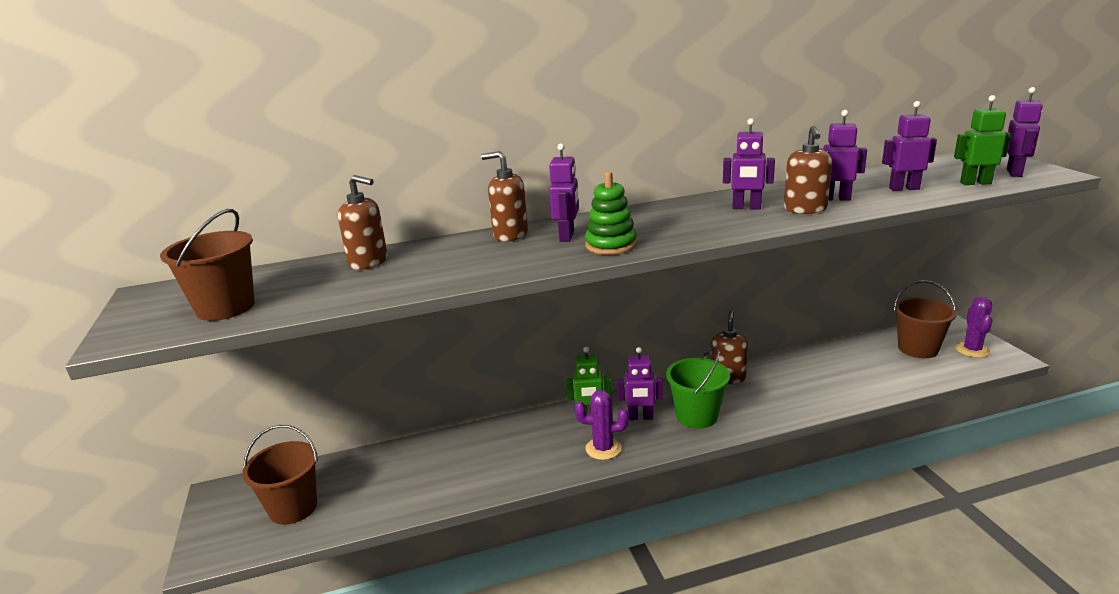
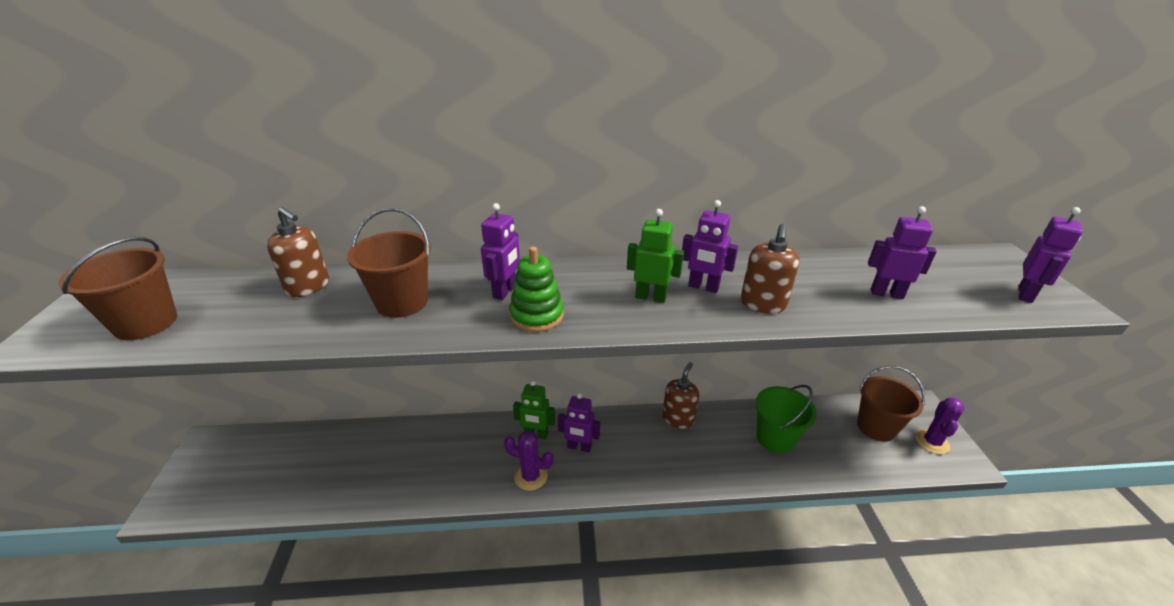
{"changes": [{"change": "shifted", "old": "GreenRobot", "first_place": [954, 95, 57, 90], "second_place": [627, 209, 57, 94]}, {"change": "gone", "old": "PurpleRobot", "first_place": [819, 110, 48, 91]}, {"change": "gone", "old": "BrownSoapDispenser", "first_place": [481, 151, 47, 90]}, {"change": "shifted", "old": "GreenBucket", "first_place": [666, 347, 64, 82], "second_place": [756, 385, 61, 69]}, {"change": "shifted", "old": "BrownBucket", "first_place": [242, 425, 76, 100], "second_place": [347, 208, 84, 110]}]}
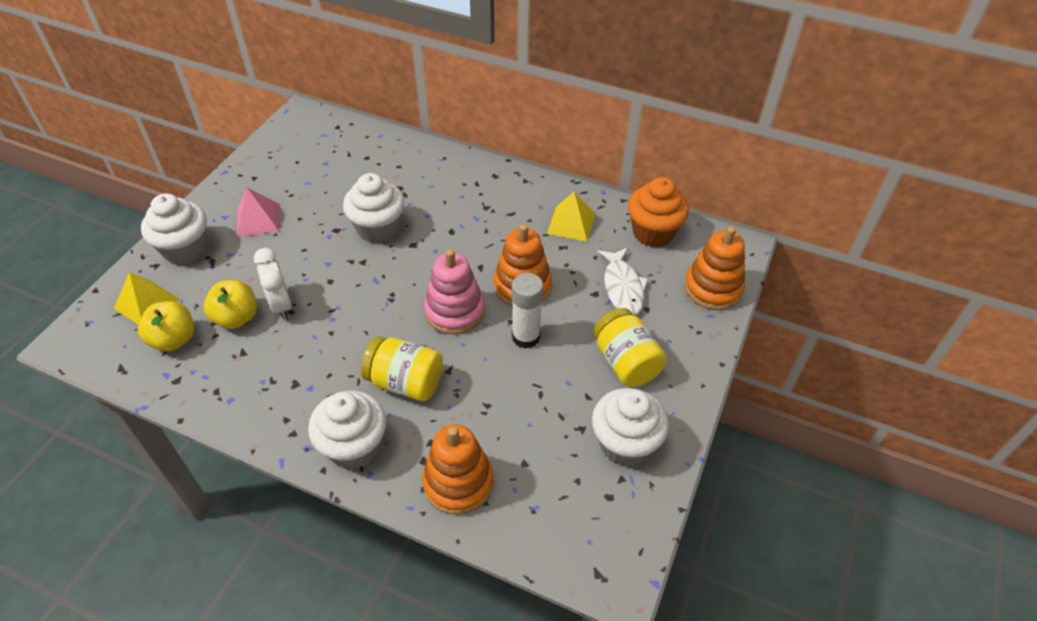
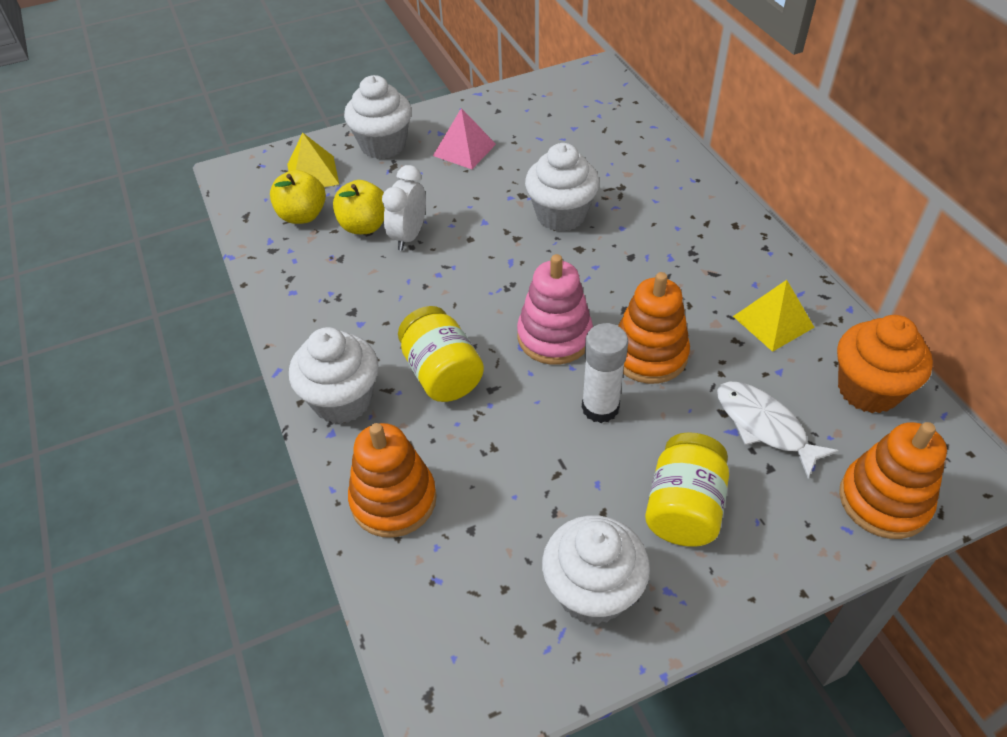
{"changes": [{"change": "rotated", "old": "WhiteFish", "first_place": [597, 248, 51, 67], "second_place": [717, 382, 122, 97], "degrees": 105}]}
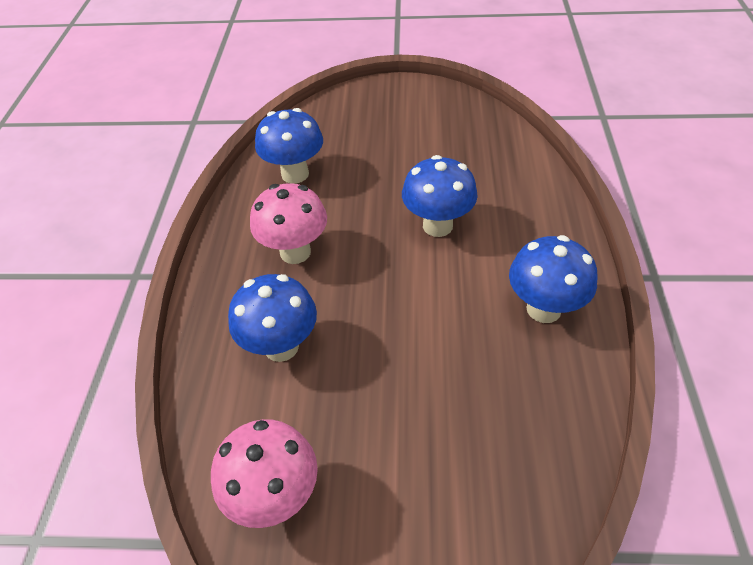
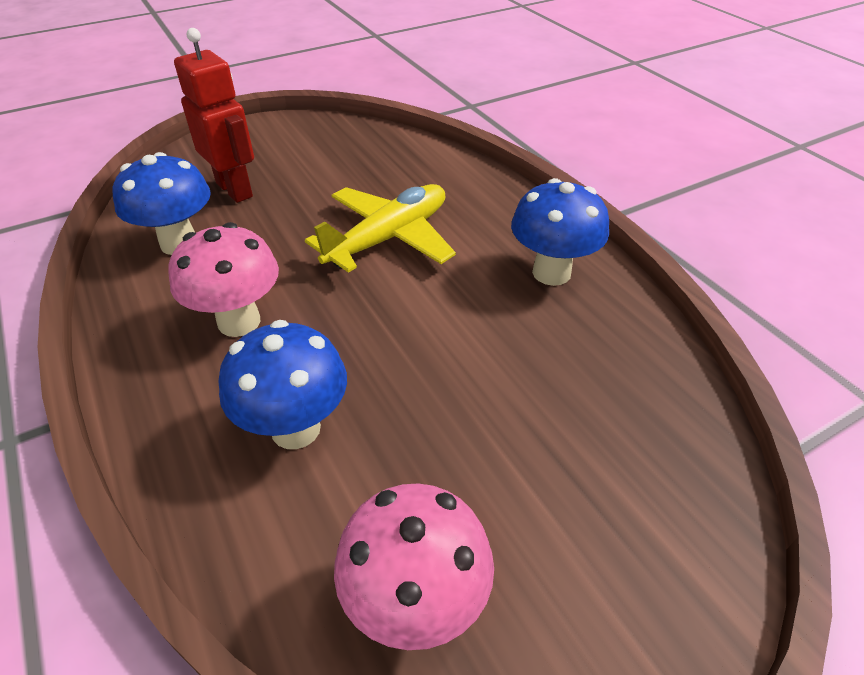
{"changes": [{"change": "swapped", "old": "BlueMushroom", "new": "YellowPlane", "first_place": [402, 155, 76, 82], "second_place": [305, 184, 151, 89]}, {"change": "new", "new": "RedRobot", "second_place": [174, 28, 80, 175]}]}
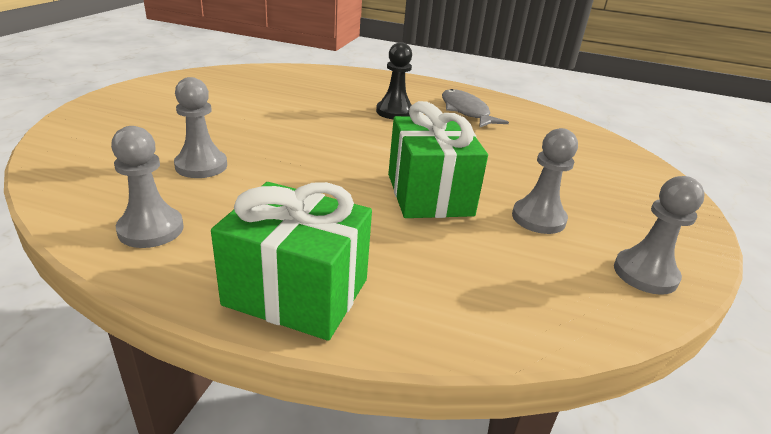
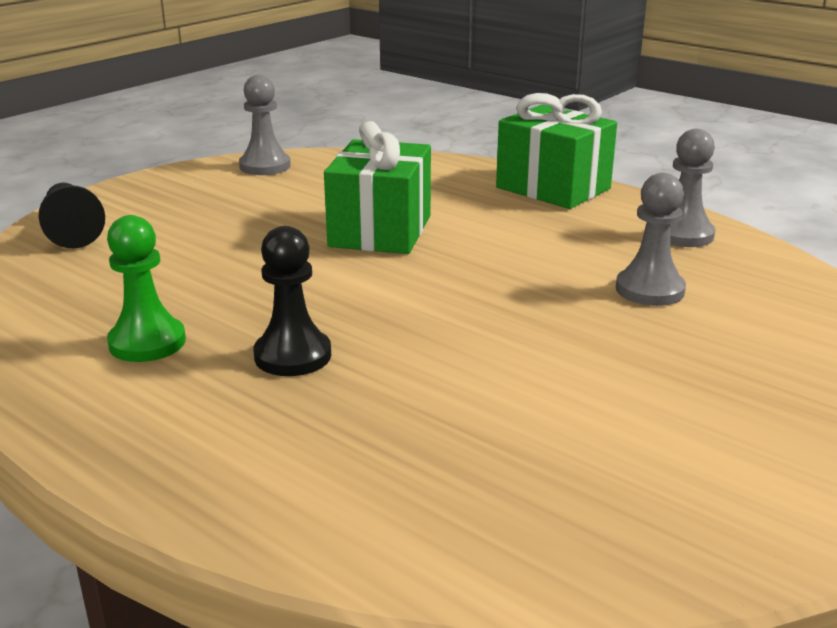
{"changes": [{"change": "swapped", "old": "GreyFish", "new": "GreenPawn", "first_place": [442, 89, 67, 39], "second_place": [107, 215, 79, 147]}, {"change": "gone", "old": "GreyPawn", "first_place": [512, 128, 66, 106]}, {"change": "new", "new": "BlackPawn", "second_place": [39, 183, 66, 66]}]}
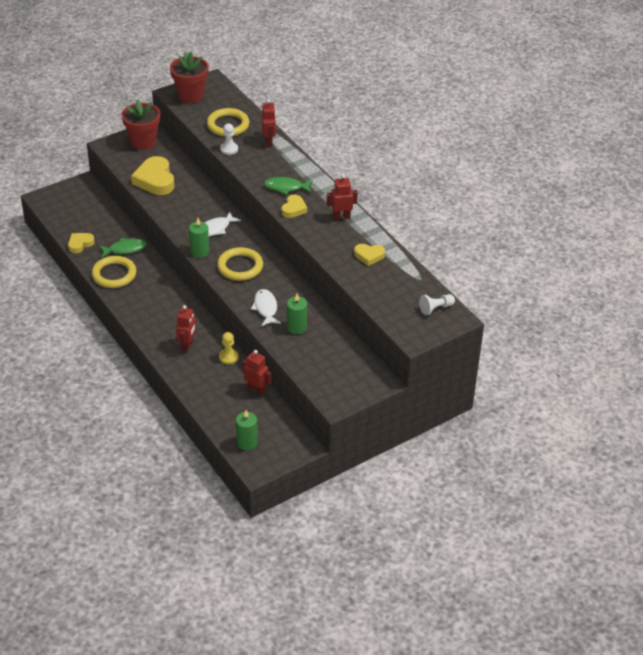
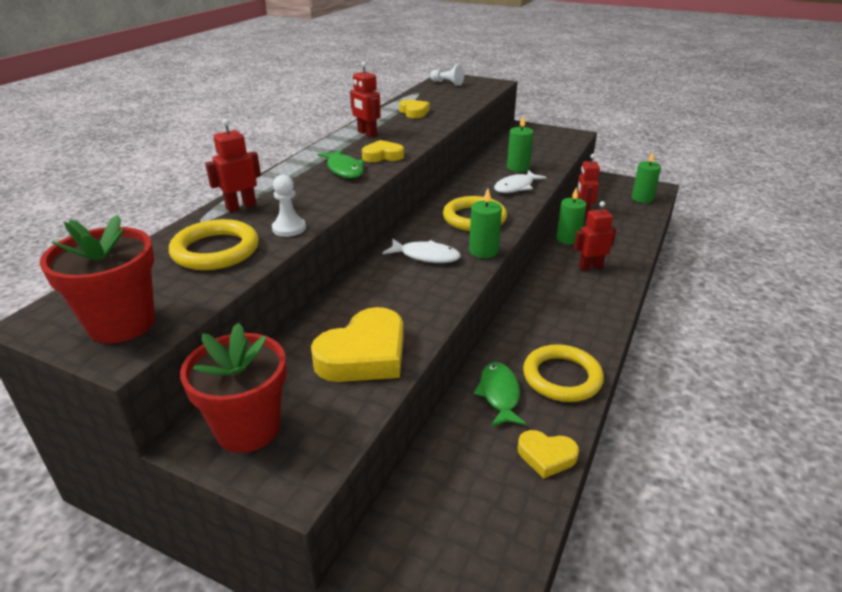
{"changes": [{"change": "rotated", "old": "GreenFish", "first_place": [99, 238, 48, 20], "second_place": [474, 362, 53, 64], "degrees": 45}, {"change": "swapped", "old": "YellowPawn", "new": "GreenCandle", "first_place": [219, 332, 19, 32], "second_place": [556, 187, 30, 58]}]}
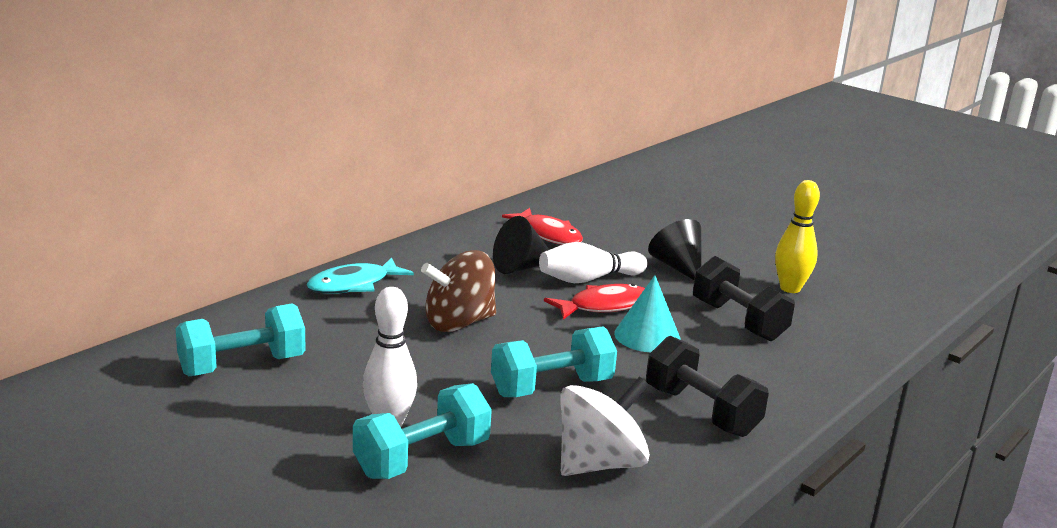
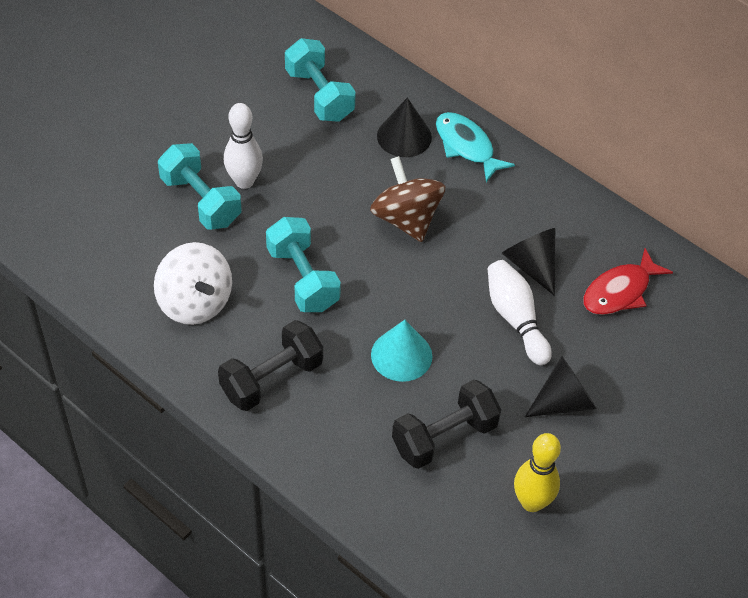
{"changes": [{"change": "gone", "old": "RedFish", "first_place": [544, 284, 101, 36]}, {"change": "new", "new": "BlackCone", "second_place": [377, 97, 55, 60]}]}
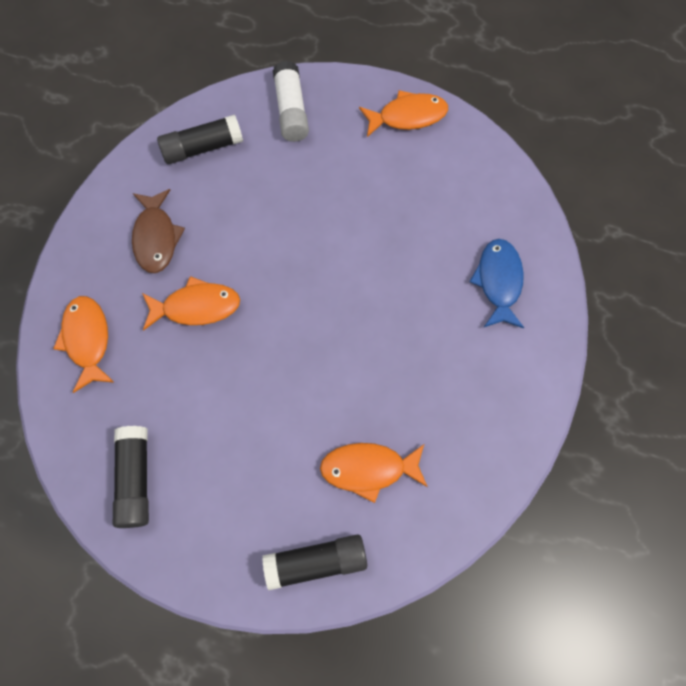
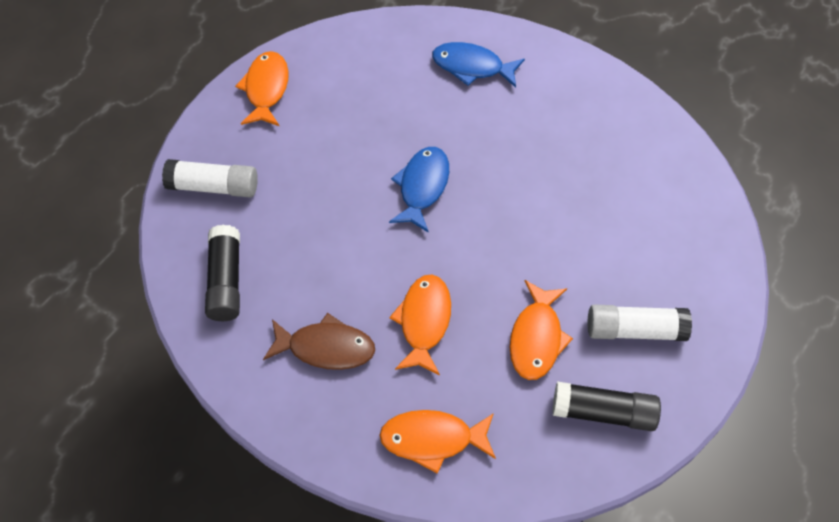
{"changes": [{"change": "shifted", "old": "OrangeFish", "first_place": [320, 443, 108, 60], "second_place": [510, 280, 63, 100]}, {"change": "gone", "old": "BlackGlueStick", "first_place": [262, 534, 105, 56]}, {"change": "new", "new": "BlueFish", "second_place": [389, 147, 60, 86]}, {"change": "new", "new": "WhiteGlueStick", "second_place": [588, 304, 104, 37]}]}
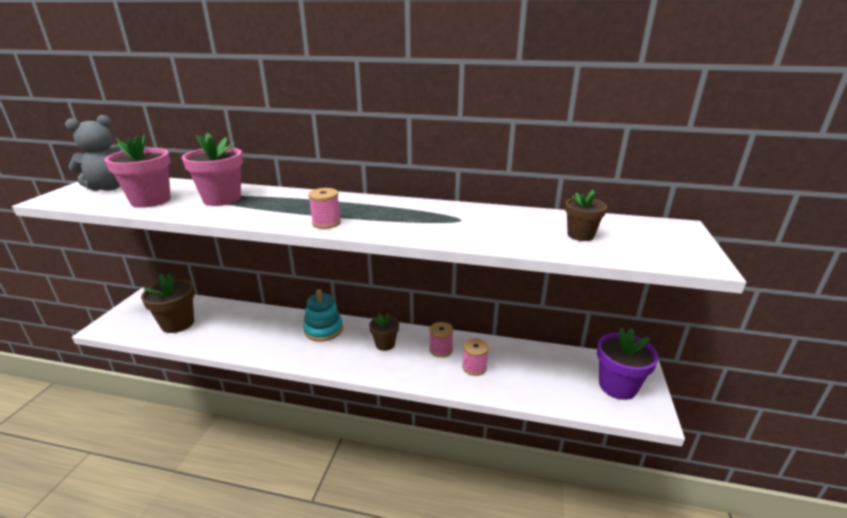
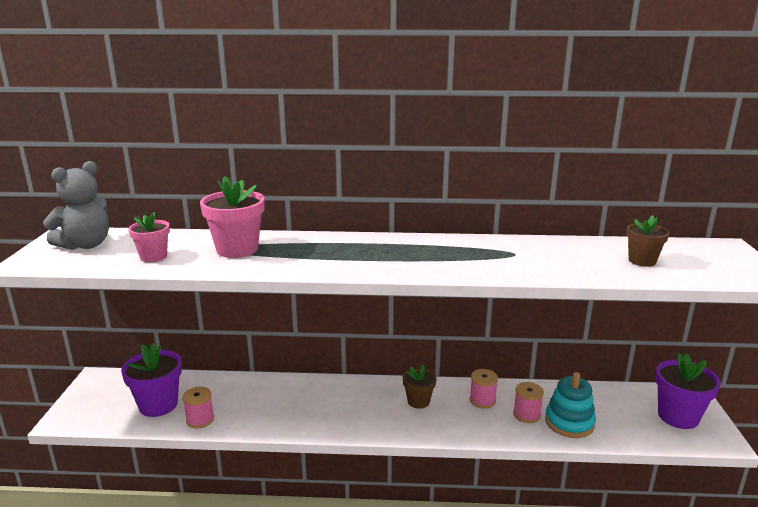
{"changes": [{"change": "scaled", "old": "PinkFlowerPot", "first_place": [105, 134, 66, 74], "second_place": [128, 212, 42, 50], "factor": 0.61}, {"change": "shifted", "old": "PinkSpool", "first_place": [308, 188, 33, 41], "second_place": [182, 387, 32, 42]}, {"change": "repainted", "old": "BrownFlowerPot", "new": "PurpleFlowerPot", "first_place": [141, 273, 54, 60], "second_place": [121, 343, 61, 74]}, {"change": "shifted", "old": "TurquoiseStackingToy", "first_place": [303, 289, 40, 53], "second_place": [545, 372, 51, 66]}]}
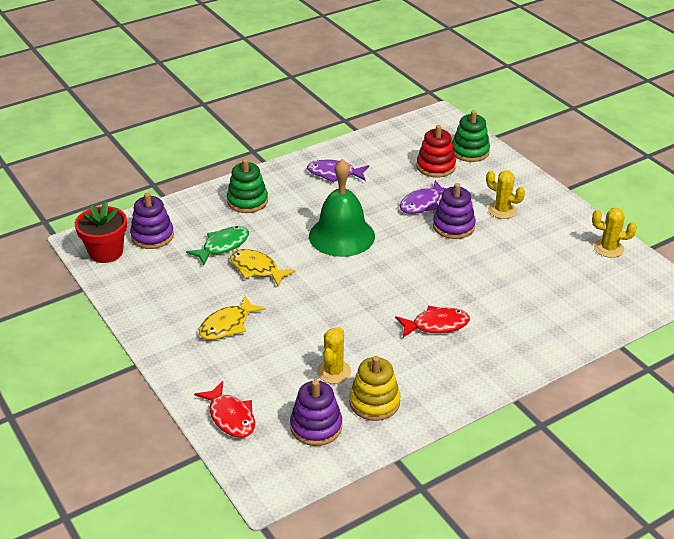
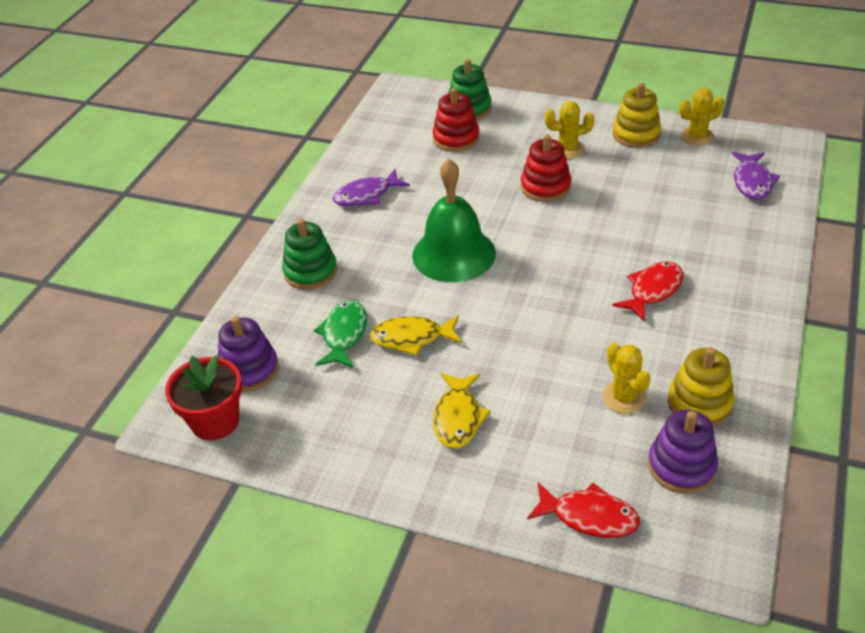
{"changes": [{"change": "shifted", "old": "PurpleFish", "first_place": [400, 180, 47, 34], "second_place": [731, 152, 49, 48]}, {"change": "repainted", "old": "PurpleStackingToy", "new": "RedStackingToy", "first_place": [433, 183, 43, 56], "second_place": [521, 134, 50, 68]}, {"change": "new", "new": "YellowStackingToy", "second_place": [613, 83, 48, 65]}]}
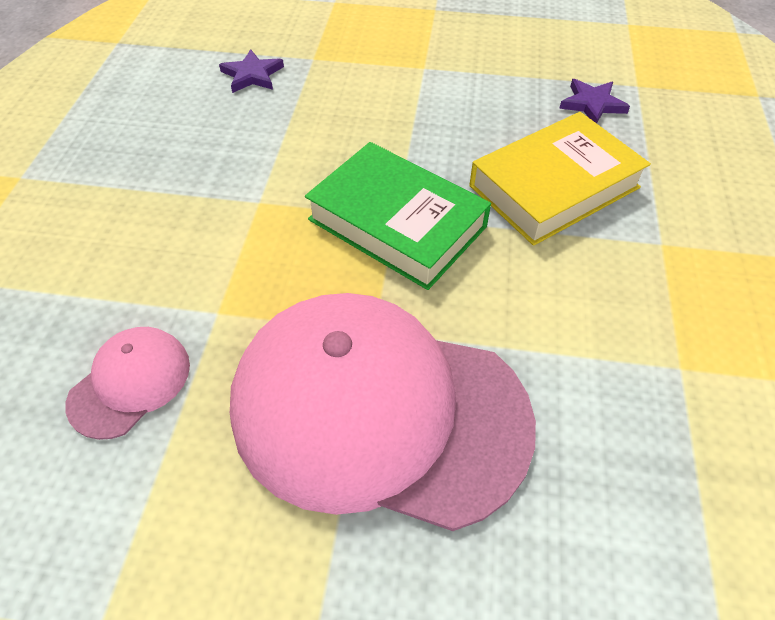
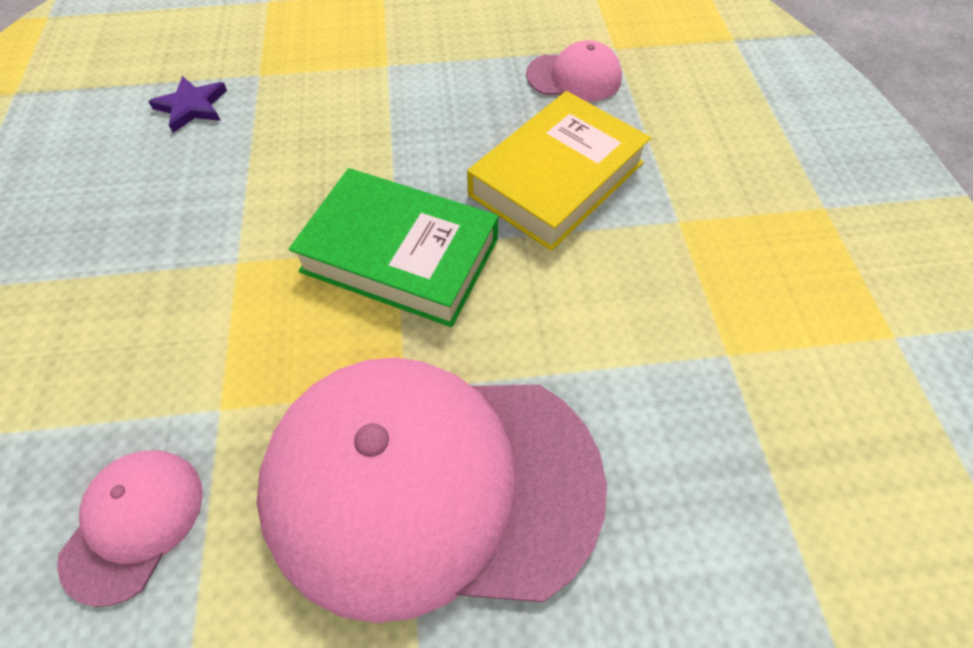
{"changes": [{"change": "swapped", "old": "PurpleStar", "new": "PinkCap", "first_place": [559, 79, 71, 44], "second_place": [526, 40, 96, 62]}]}
